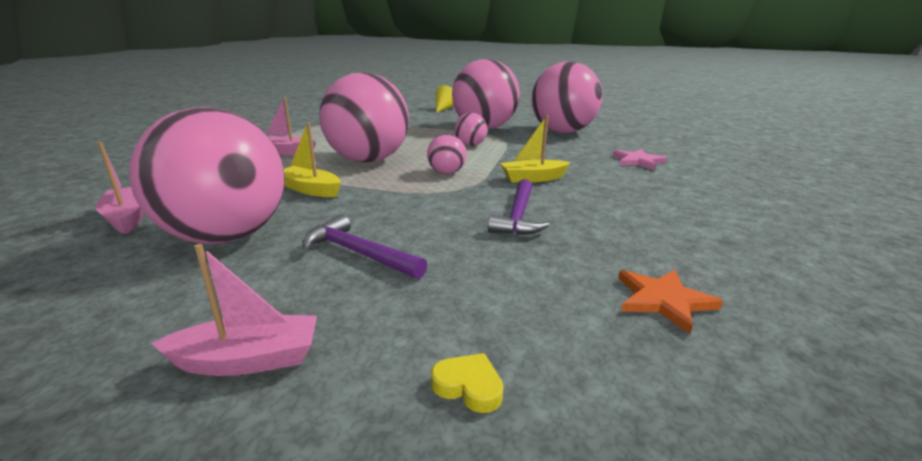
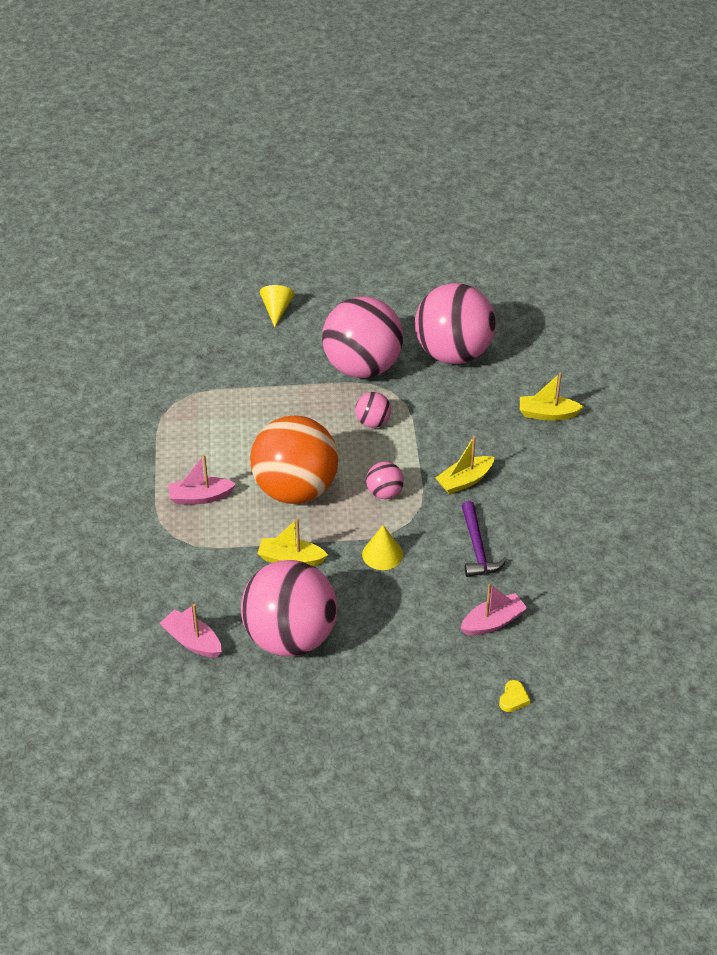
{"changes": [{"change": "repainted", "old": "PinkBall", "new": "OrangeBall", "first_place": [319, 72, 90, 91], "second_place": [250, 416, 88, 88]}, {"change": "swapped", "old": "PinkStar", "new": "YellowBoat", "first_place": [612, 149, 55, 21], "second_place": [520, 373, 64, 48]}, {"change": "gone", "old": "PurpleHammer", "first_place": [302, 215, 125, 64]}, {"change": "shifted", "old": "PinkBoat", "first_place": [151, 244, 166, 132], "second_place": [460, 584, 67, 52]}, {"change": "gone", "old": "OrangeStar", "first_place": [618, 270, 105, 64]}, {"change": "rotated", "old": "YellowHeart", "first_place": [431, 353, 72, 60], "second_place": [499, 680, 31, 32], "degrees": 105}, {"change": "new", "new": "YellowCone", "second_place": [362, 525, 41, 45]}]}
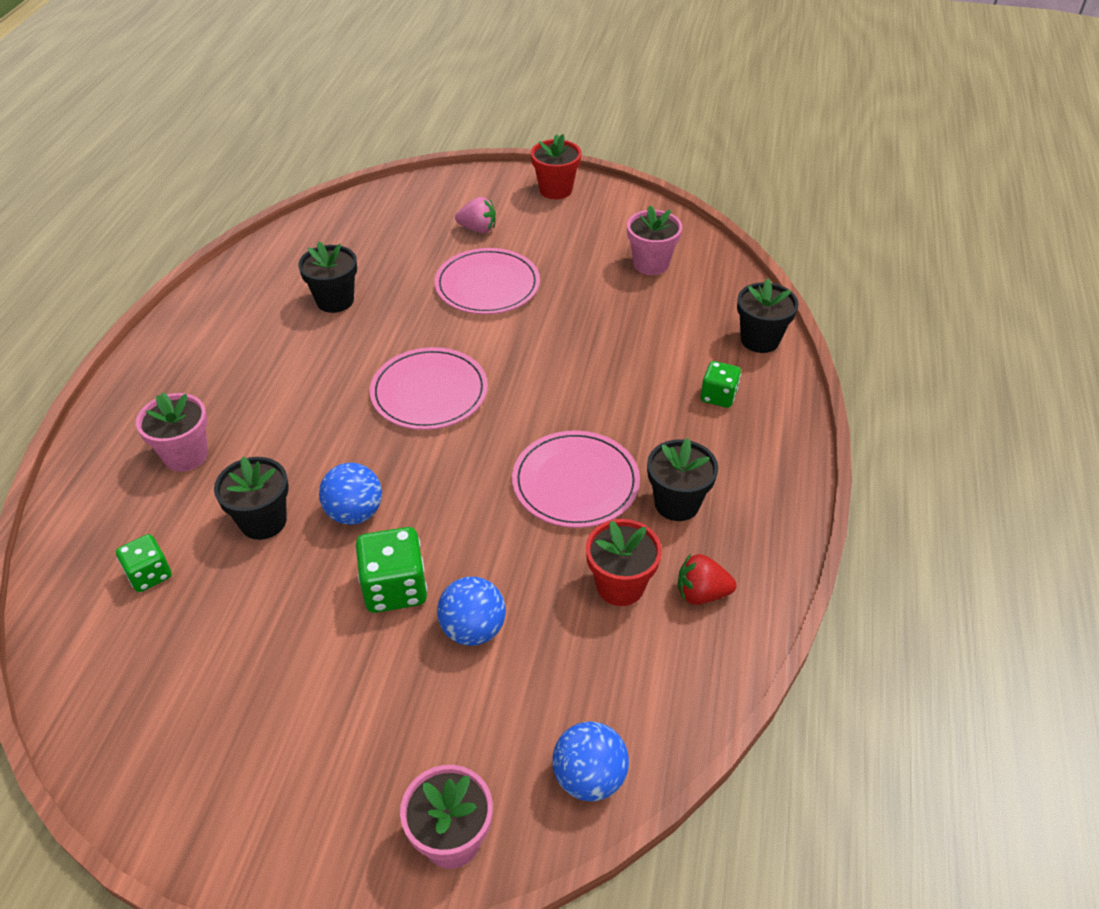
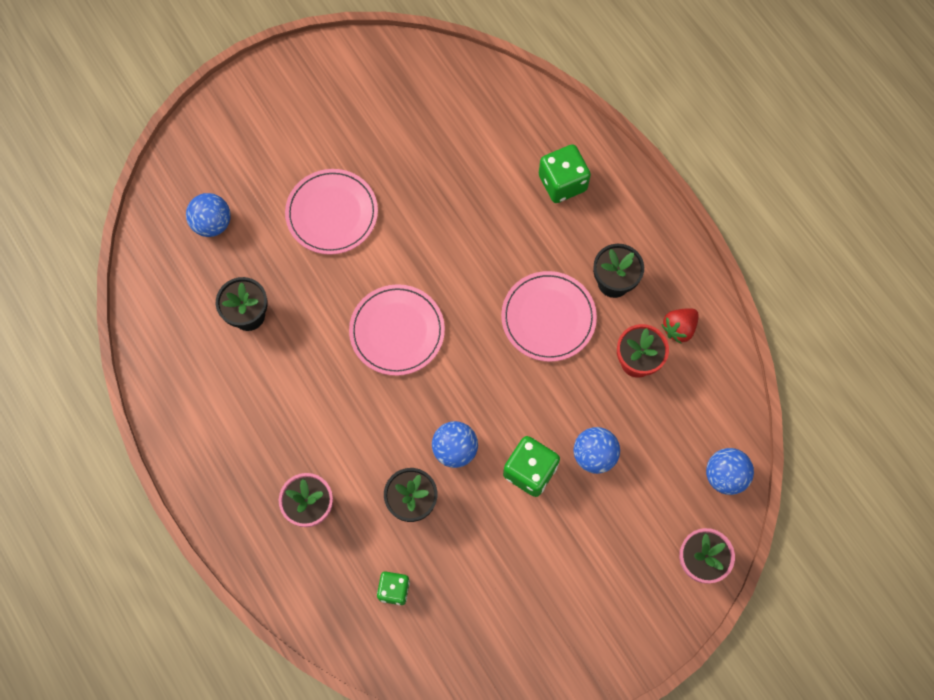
{"changes": [{"change": "gone", "old": "RedFlowerPot", "first_place": [531, 134, 51, 65]}, {"change": "gone", "old": "PinkStrawberry", "first_place": [455, 197, 41, 36]}, {"change": "gone", "old": "PinkFlowerPot", "first_place": [627, 205, 55, 70]}, {"change": "gone", "old": "BlackFlowerPot", "first_place": [737, 278, 62, 75]}, {"change": "scaled", "old": "GreenDice", "first_place": [700, 361, 41, 47], "second_place": [539, 144, 52, 59], "factor": 1.58}, {"change": "new", "new": "BlueBall", "second_place": [186, 193, 45, 44]}]}
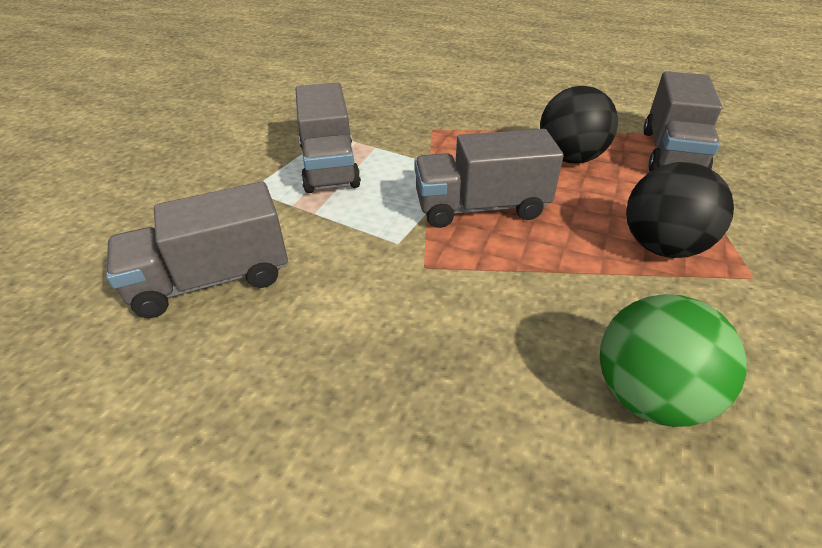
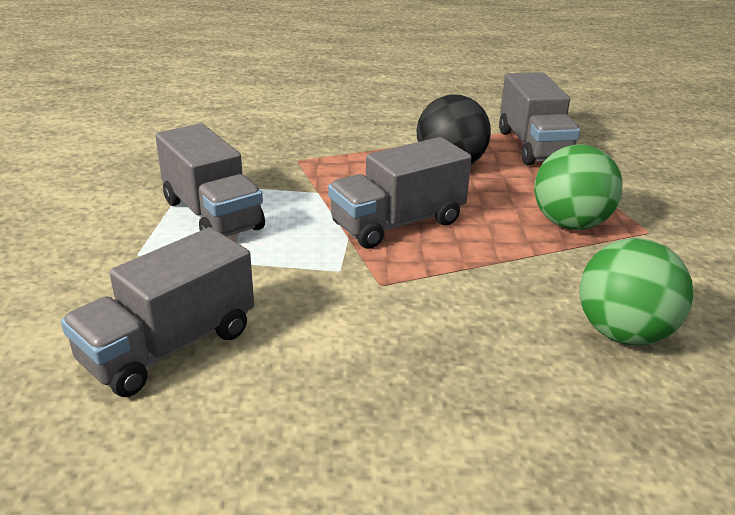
{"changes": [{"change": "repainted", "old": "BlackBall", "new": "GreenBall", "first_place": [626, 162, 108, 96], "second_place": [534, 144, 89, 86]}]}
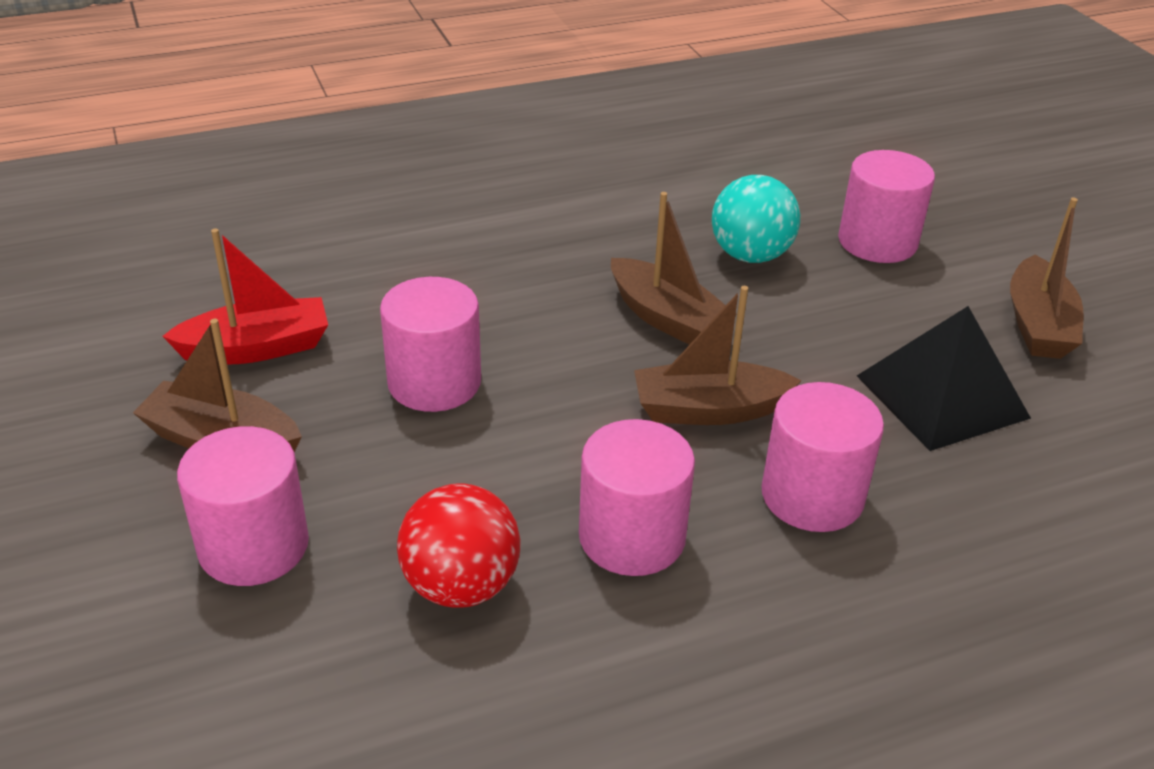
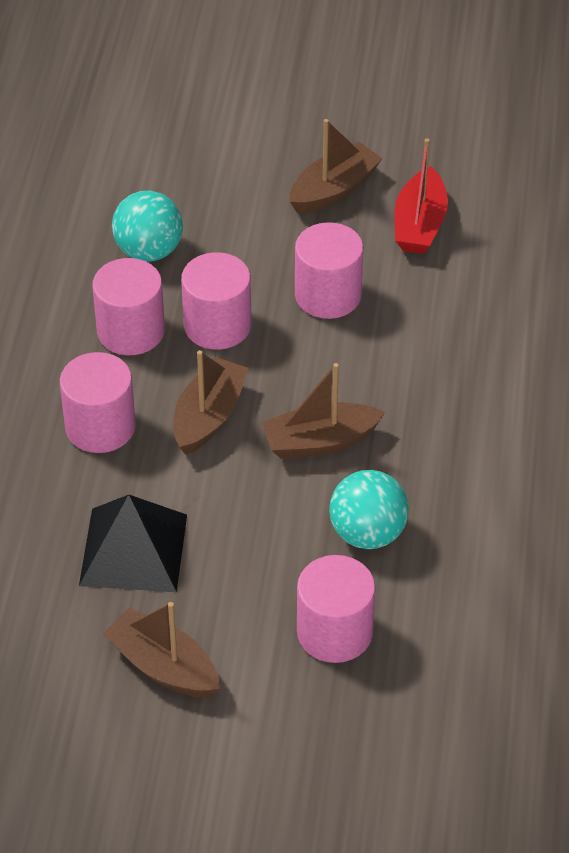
{"changes": [{"change": "shifted", "old": "PinkCylinder", "first_place": [177, 426, 132, 160], "second_place": [181, 252, 70, 98]}, {"change": "repainted", "old": "RedBall", "new": "TurquoiseBall", "first_place": [397, 483, 124, 125], "second_place": [112, 191, 71, 71]}]}
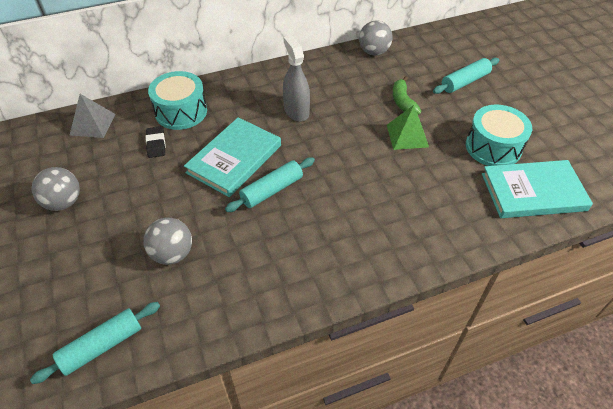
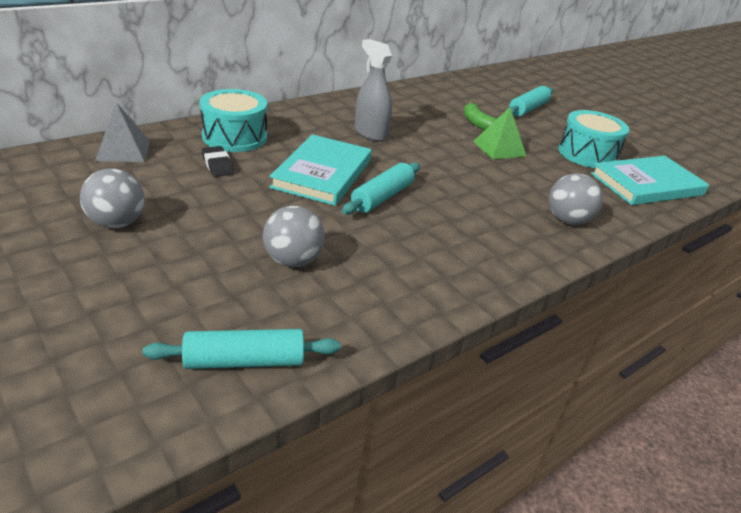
{"changes": [{"change": "shifted", "old": "GreyBall", "first_place": [359, 20, 34, 35], "second_place": [549, 173, 54, 52]}, {"change": "rotated", "old": "TurquoiseRollingPin", "first_place": [30, 302, 130, 82], "second_place": [143, 329, 198, 40], "degrees": 45}]}
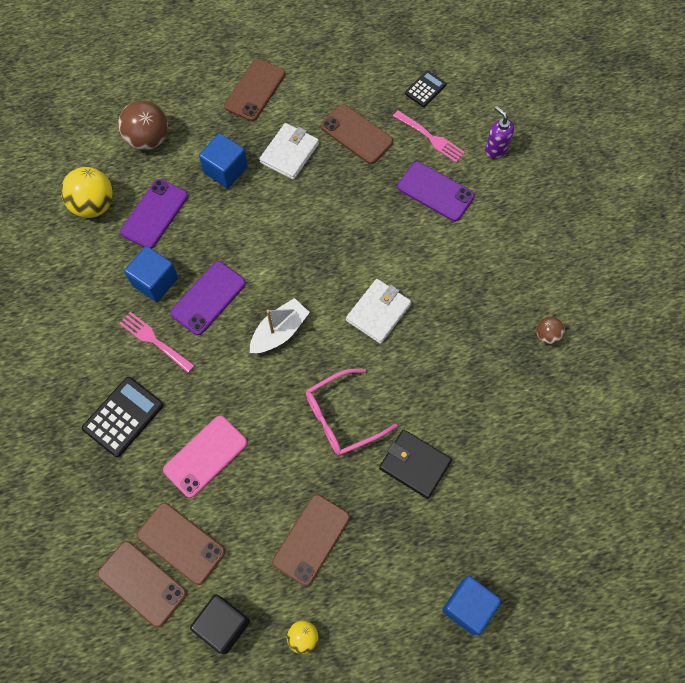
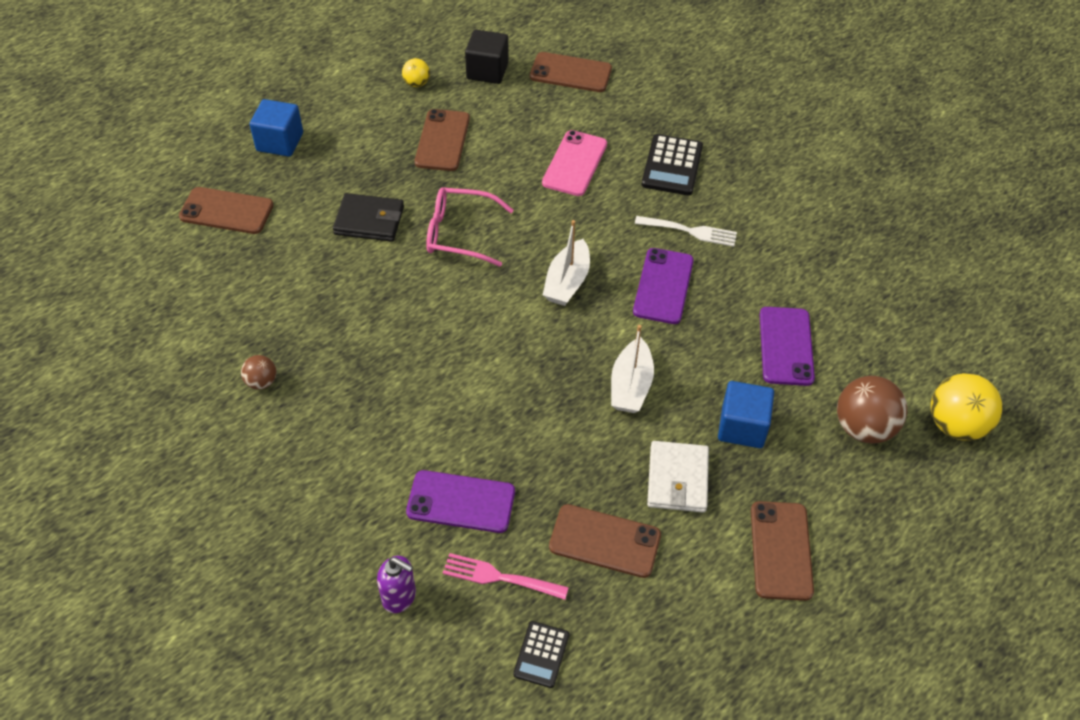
{"changes": [{"change": "shifted", "old": "YellowBall", "first_place": [61, 167, 52, 51], "second_place": [931, 373, 71, 68]}, {"change": "gone", "old": "BlueCube", "first_place": [124, 246, 54, 56]}, {"change": "gone", "old": "WhiteWallet", "first_place": [346, 279, 66, 65]}, {"change": "repainted", "old": "PinkFork", "new": "WhiteFork", "first_place": [119, 312, 76, 61], "second_place": [635, 216, 102, 31]}, {"change": "rotated", "old": "PinkGlasses", "first_place": [306, 369, 92, 86], "second_place": [426, 187, 87, 80], "degrees": -120}, {"change": "shifted", "old": "BrownPhone", "first_place": [137, 503, 88, 82], "second_place": [179, 187, 94, 47]}, {"change": "new", "new": "WhiteBoat", "second_place": [611, 325, 43, 88]}]}
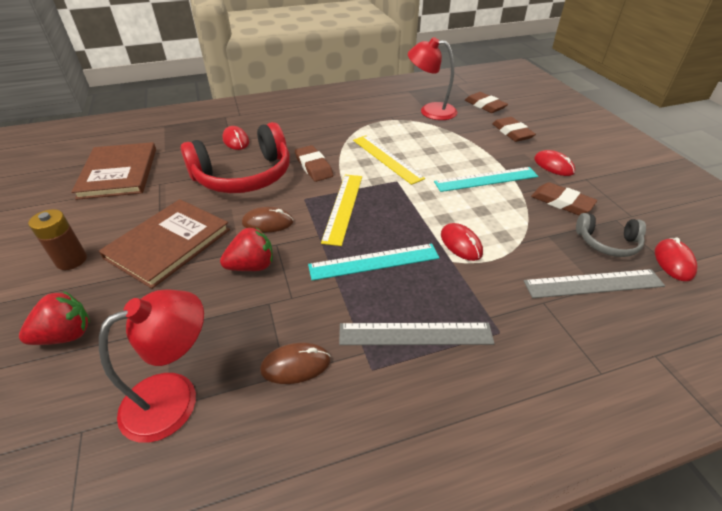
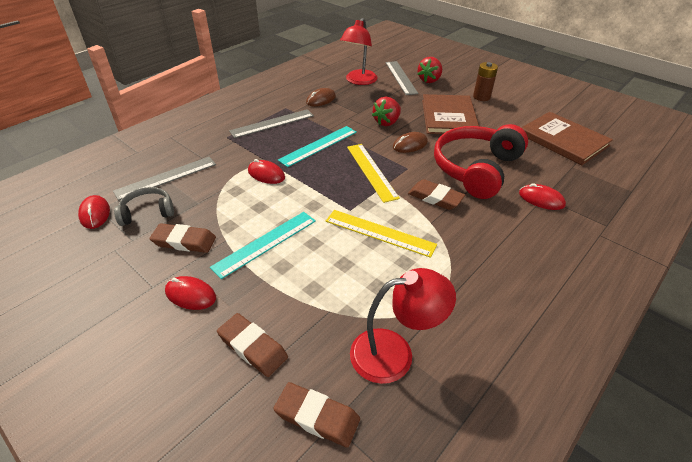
{"changes": [{"change": "new", "new": "GreyRuler", "second_place": [386, 61, 33, 34]}]}
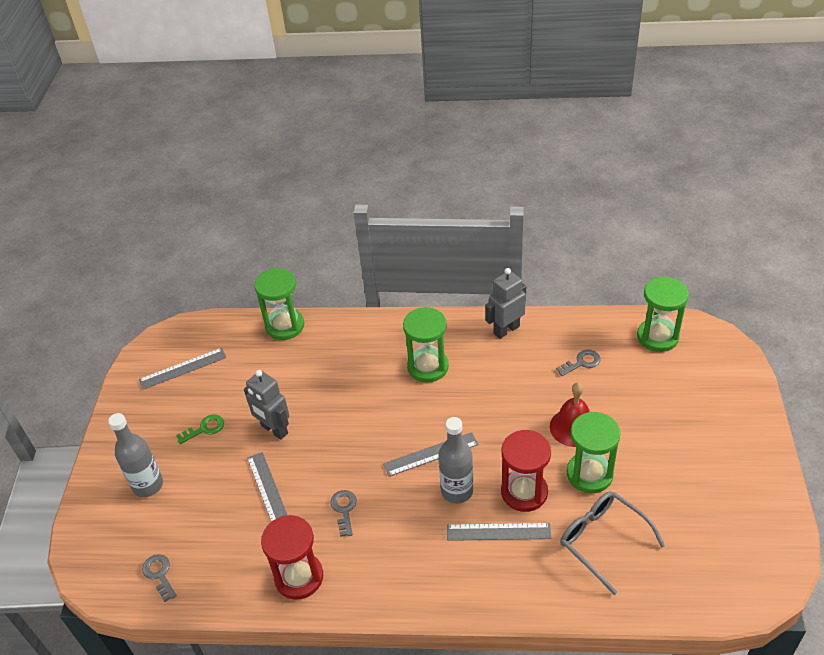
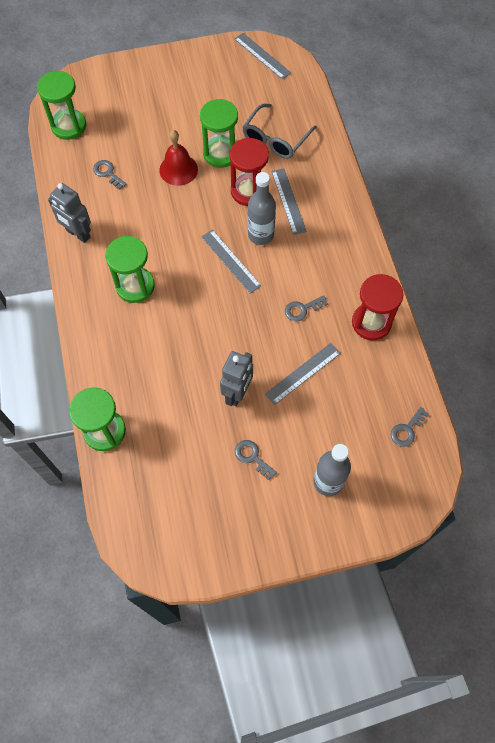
{"changes": [{"change": "shifted", "old": "GreyRuler", "first_place": [139, 348, 87, 42], "second_place": [234, 33, 57, 46]}, {"change": "repainted", "old": "GreenKey", "new": "GreyKey", "first_place": [176, 415, 48, 29], "second_place": [235, 440, 42, 40]}]}
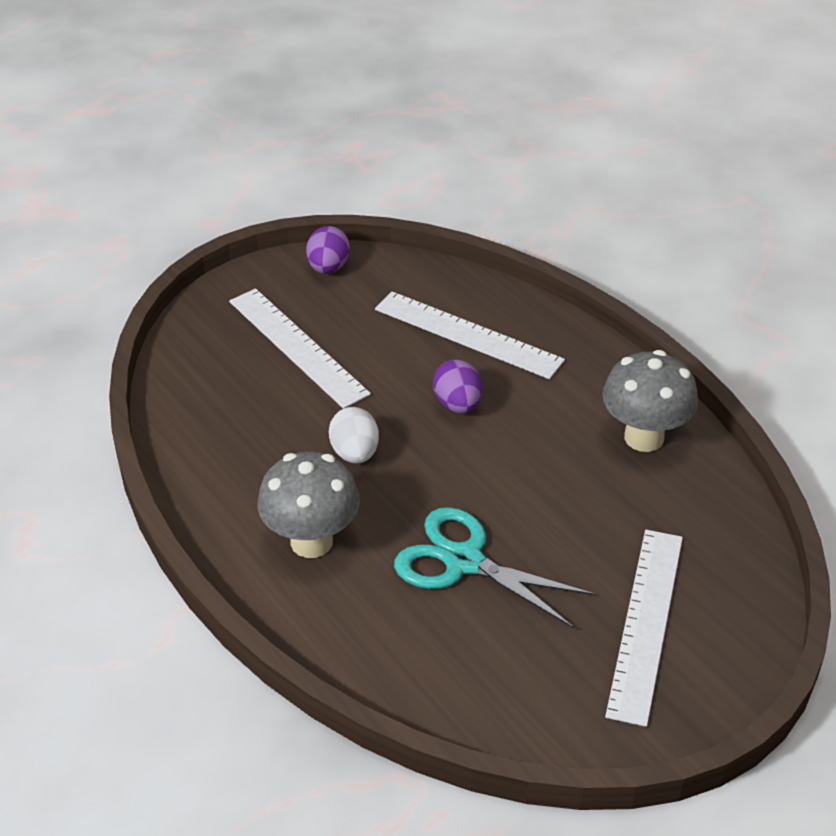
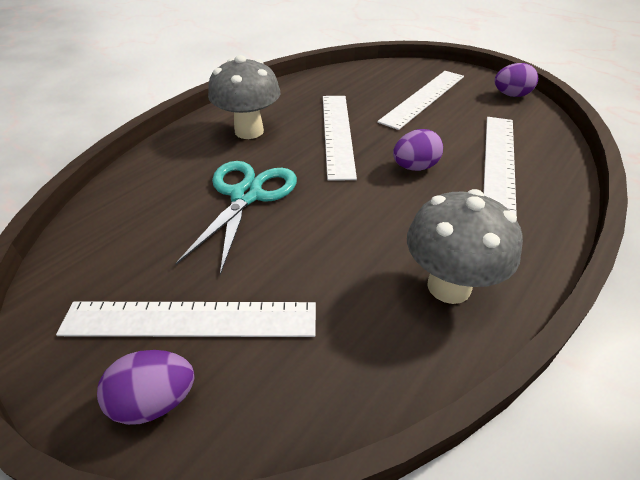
{"changes": [{"change": "swapped", "old": "WhiteEgg", "new": "WhiteRuler", "first_place": [329, 407, 50, 57], "second_place": [323, 96, 34, 85]}, {"change": "new", "new": "PurpleEgg", "second_place": [97, 350, 97, 75]}]}
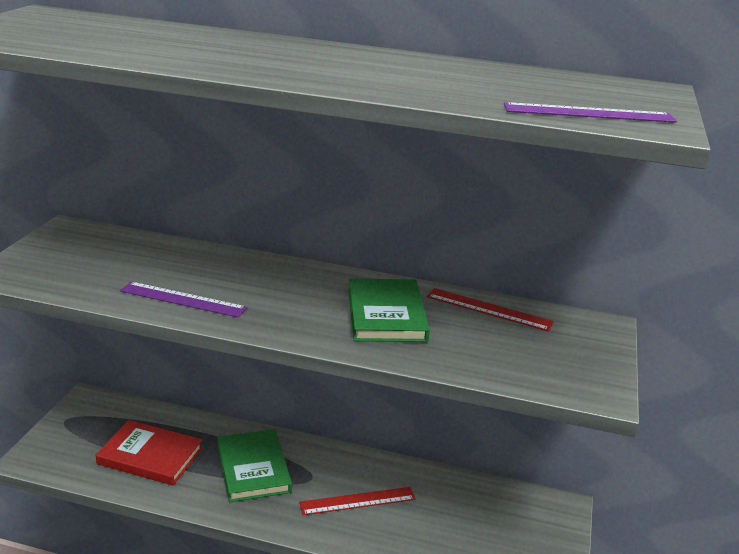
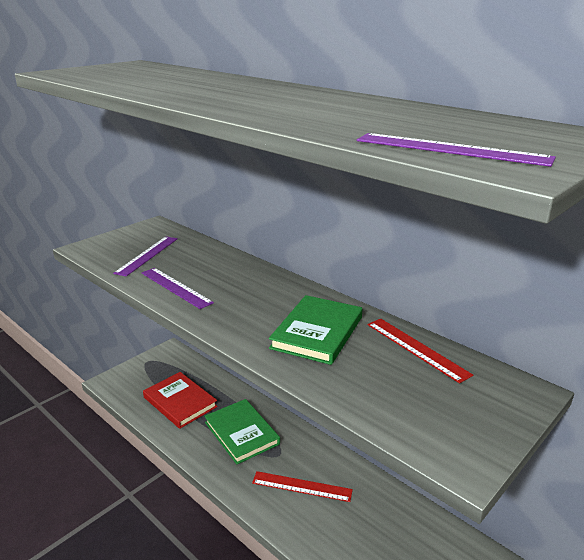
{"changes": [{"change": "rotated", "old": "GreenBook", "first_place": [217, 429, 75, 73], "second_place": [204, 399, 76, 65], "degrees": -45}, {"change": "new", "new": "PurpleRuler", "second_place": [113, 237, 65, 39]}]}
